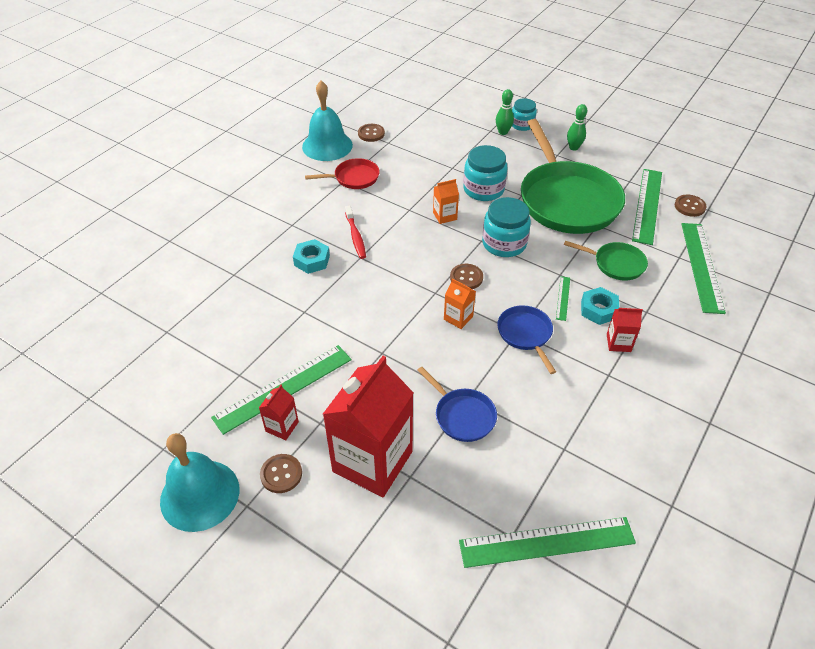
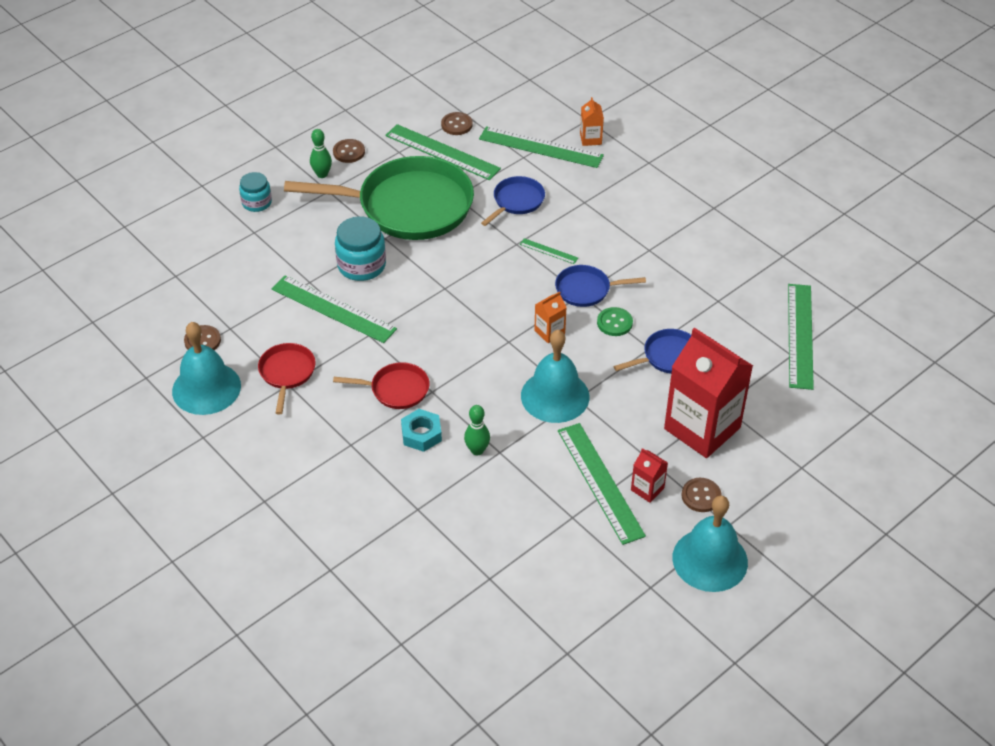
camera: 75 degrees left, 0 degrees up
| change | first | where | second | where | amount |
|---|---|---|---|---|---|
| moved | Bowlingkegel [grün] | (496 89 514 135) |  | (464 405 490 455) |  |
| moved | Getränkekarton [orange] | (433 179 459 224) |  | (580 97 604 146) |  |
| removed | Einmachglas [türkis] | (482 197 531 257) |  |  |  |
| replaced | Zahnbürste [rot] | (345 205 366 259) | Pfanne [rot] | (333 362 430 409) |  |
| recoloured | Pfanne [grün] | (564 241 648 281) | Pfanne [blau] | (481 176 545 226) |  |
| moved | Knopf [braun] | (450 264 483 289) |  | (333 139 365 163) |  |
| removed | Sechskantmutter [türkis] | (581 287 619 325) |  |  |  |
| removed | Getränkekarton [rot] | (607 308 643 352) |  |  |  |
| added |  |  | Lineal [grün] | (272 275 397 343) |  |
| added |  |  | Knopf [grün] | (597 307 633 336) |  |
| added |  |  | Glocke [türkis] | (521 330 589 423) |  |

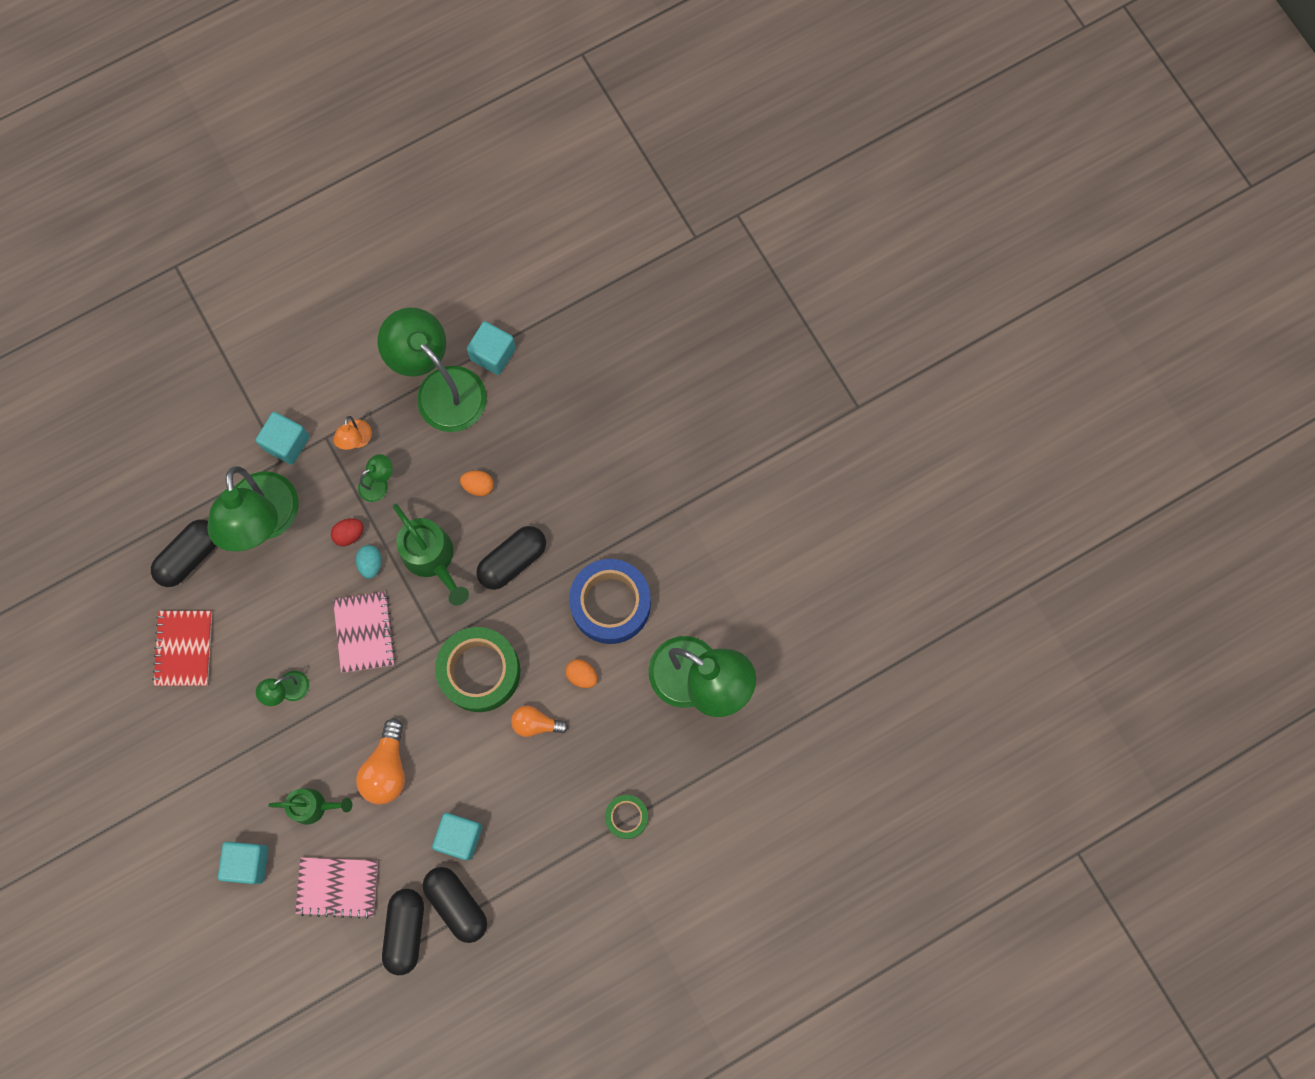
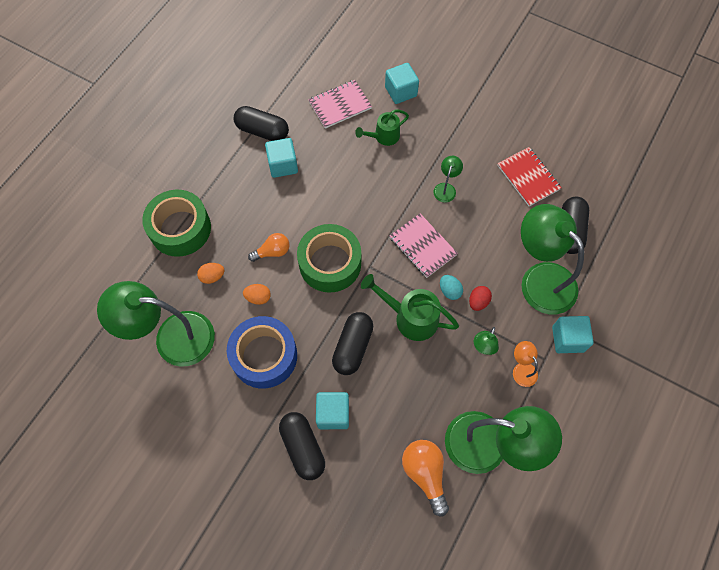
camera: 150 degrees right, 10 degrees down
| change | first | where | second | where | amount |
|---|---|---|---|---|---|
| moved | Kubus [türkis] | (467 321 516 375) |  | (316 392 349 429) |  |
| moved | Ei [orange] | (460 470 494 496) |  | (197 263 225 284) |  |
| moved | Glühbirne [orange] | (356 718 405 805) |  | (402 440 449 516) |  |
| resized | Klebeband [grün] | (605 795 648 839) |  | (142 190 211 257) | x1.92 |
| moved | Kapsel [schwarz] | (382 889 424 975) |  | (279 412 325 480) |  |

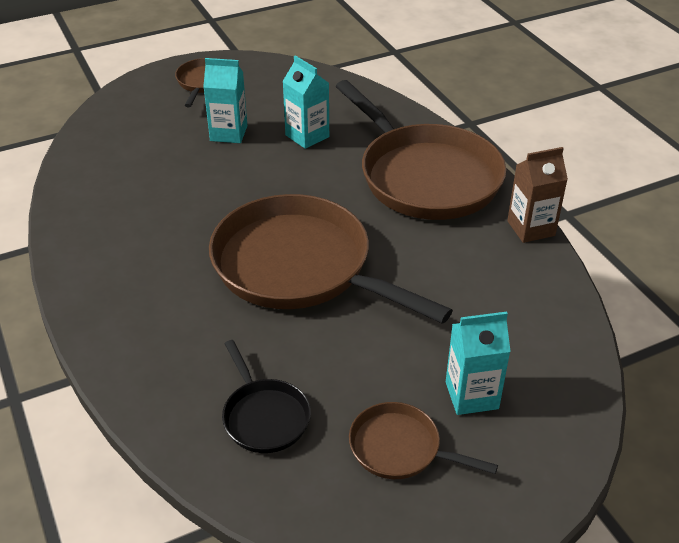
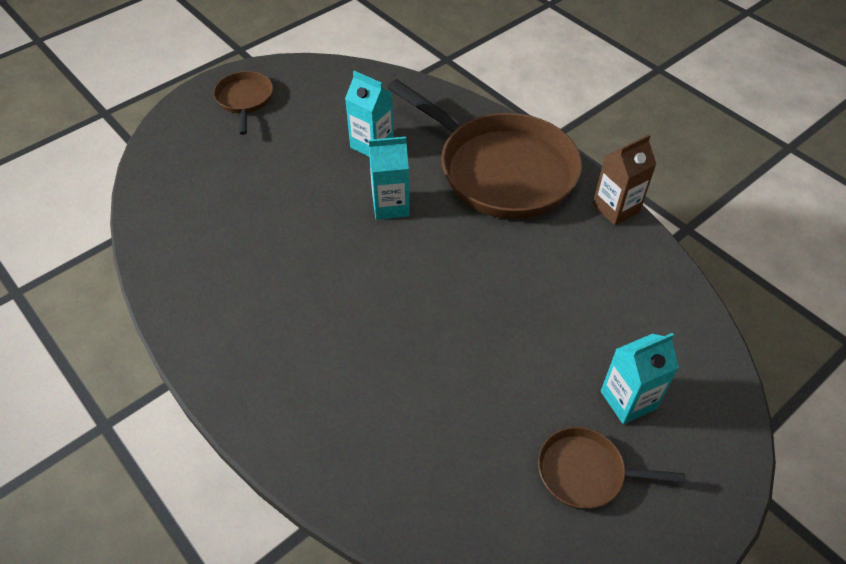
camera: 15 degrees left, 10 degrees up
| change | first | where | second | where | amount |
|---|---|---|---|---|---|
| moved | Getränkekarton [türkis] | (203 58 247 143) |  | (369 137 410 220) |  |
| removed | Pfanne [braun] | (209 194 453 324) |  |  |  |
| removed | Pfanne [schwarz] | (222 340 311 453) |  |  |  |

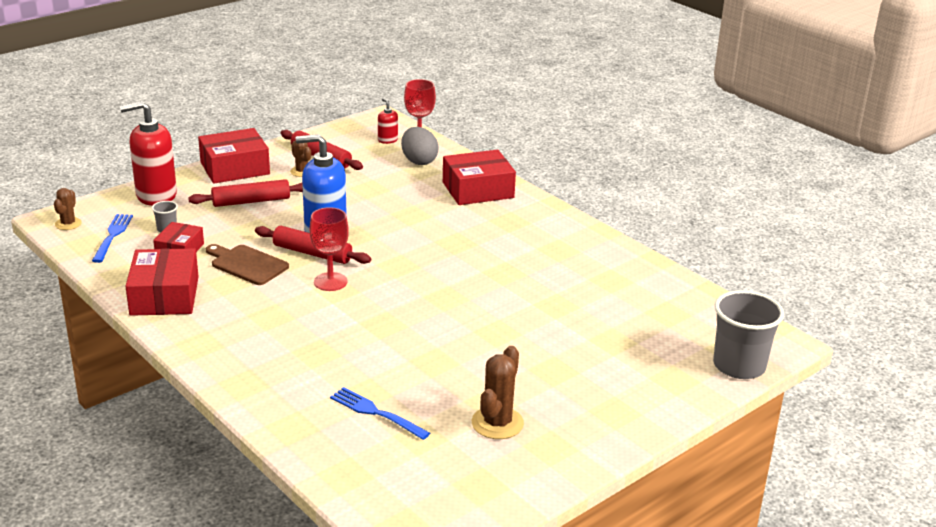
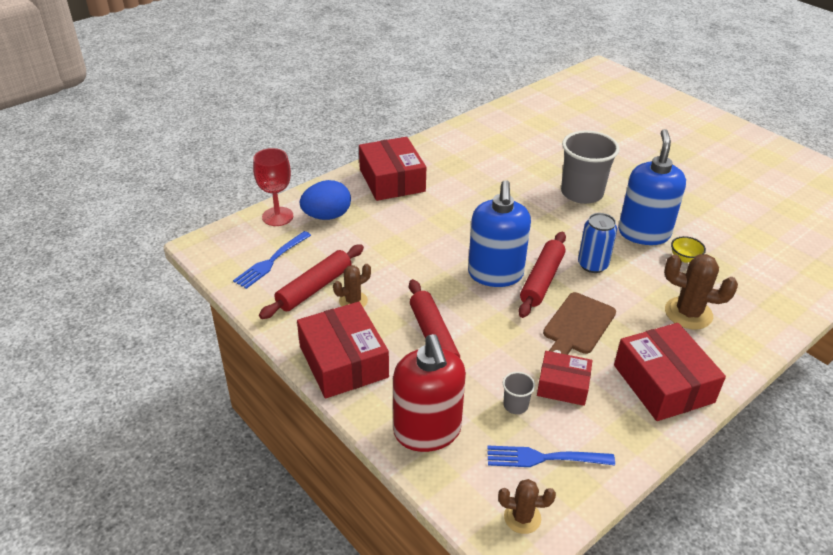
camera: 90 degrees left, 10 degrees up
| change | first | where | second | where | amount |
|---|---|---|---|---|---|
| removed | Seifenspender [rot] | (378 98 398 144) |  |  |  |
| recoloured | Ei [grau] | (401 127 439 165) | Ei [blau] | (300 180 351 220) |  |
| replaced | Kelch [rot] | (310 207 349 291) | Dose [blau] | (578 213 617 273) |  |
| turned | Schachtel [rot] | (125 248 199 316) |  | (614 323 726 421) | 75 degrees clockwise |
| moved | Becher [grau] | (713 290 784 379) |  | (561 130 620 204) |  |
| moved | Kaktus [braun] | (472 346 524 439) |  | (664 254 738 329) |  |
| moved | Gabel [blau] | (330 387 430 440) |  | (233 231 311 289) |  |
| added |  |  | Seifenspender [blau] | (618 129 686 245) |  |
| added |  |  | Schüssel [gelb] | (671 236 706 263) |  |

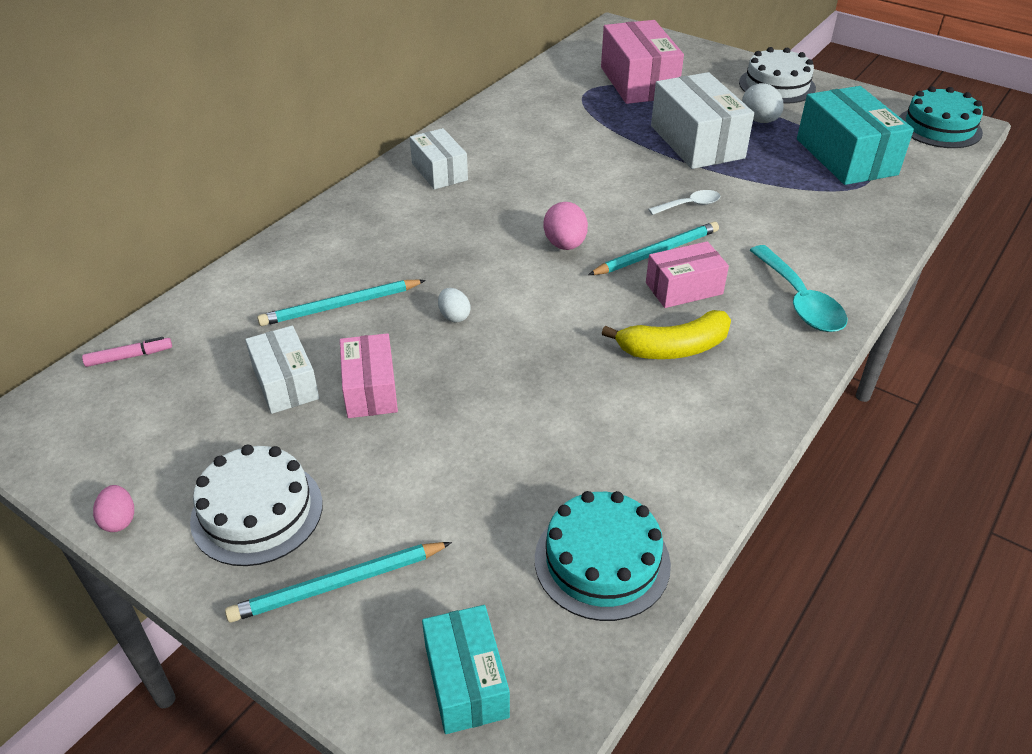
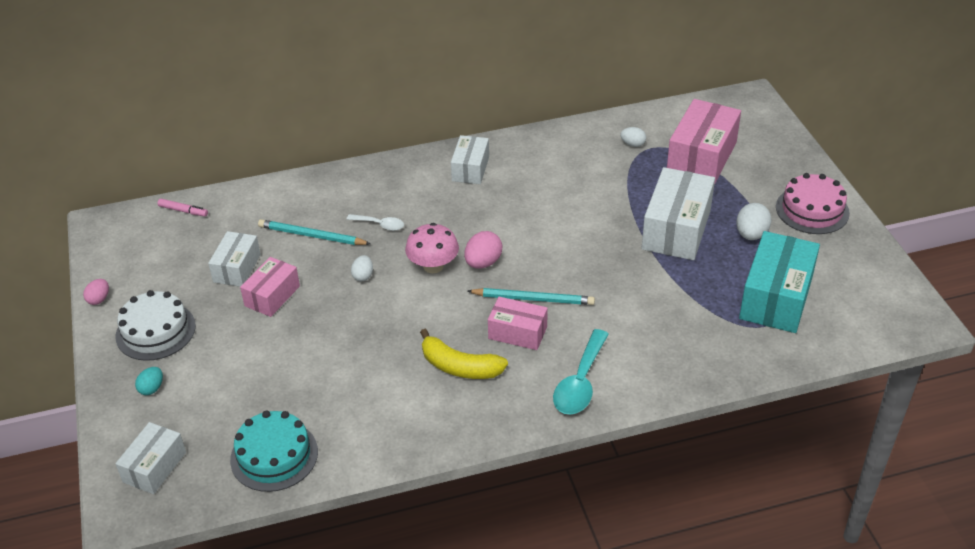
camera: 40 degrees right, 0 degrees up
| change | first | where | second | where | amount |
|---|---|---|---|---|---|
| recoloured | Kuchen [weiß] | (739 47 816 104) | Kuchen [rosa] | (776 173 850 234) |  |
| removed | Kuchen [türkis] | (899 86 983 148) |  |  |  |
| moved | Löffel [weiß] | (648 190 720 215) |  | (346 214 404 231) |  |
| replaced | Bleistift [türkis] | (225 542 452 622) | Ei [türkis] | (135 367 163 395) |  |
| recoloured | Schachtel [türkis] | (422 605 510 734) | Schachtel [weiß] | (115 422 186 494) |  |
| added |  |  | Ei [weiß] | (620 127 646 147) |  |
| added |  |  | Pilz [rosa] | (405 223 459 273) |  |

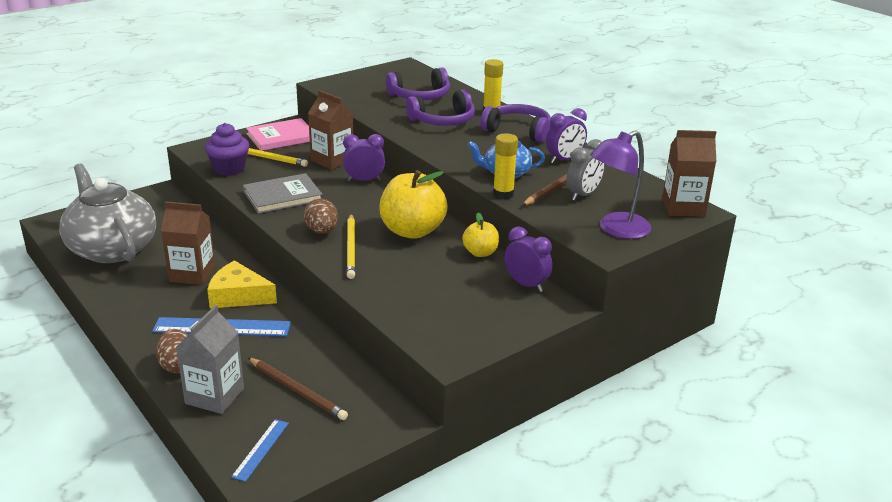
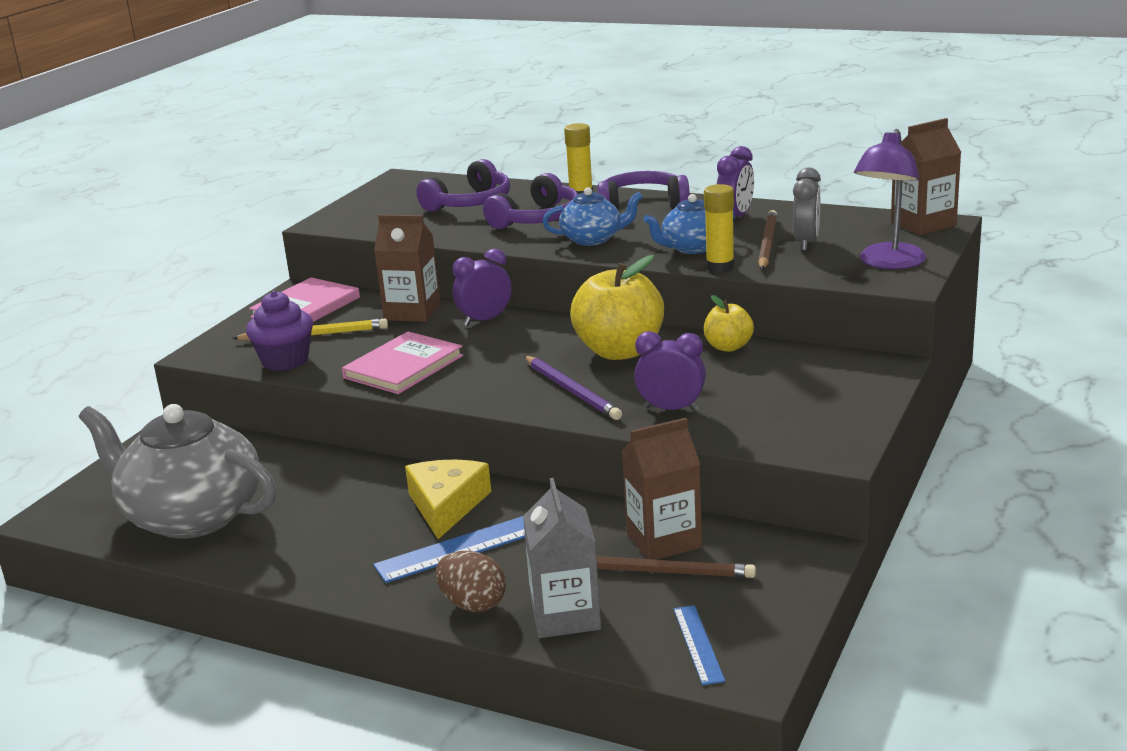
camera: 25 degrees left, 5 degrees down
| change | first | where | second | where | amount |
|---|---|---|---|---|---|
| recoloured | Buch [grau] | (243 173 322 214) | Buch [rosa] | (342 331 463 394) |  |
| removed | Ei [braun] | (304 198 338 234) |  |  |  |
| moved | Getränkekarton [braun] | (161 201 215 285) |  | (622 418 702 560) |  |
| recoloured | Bleistift [gelb] | (347 214 355 279) | Bleistift [lila] | (524 356 622 420) |  |
| moved | Wecker [lila] | (505 226 553 292) |  | (634 331 706 411) |  |
| turned | Käse [gelb] | (207 260 277 308) |  | (405 460 491 539) | 105 degrees clockwise |
| added |  |  | Teekanne [blau] | (542 187 643 246) |  |

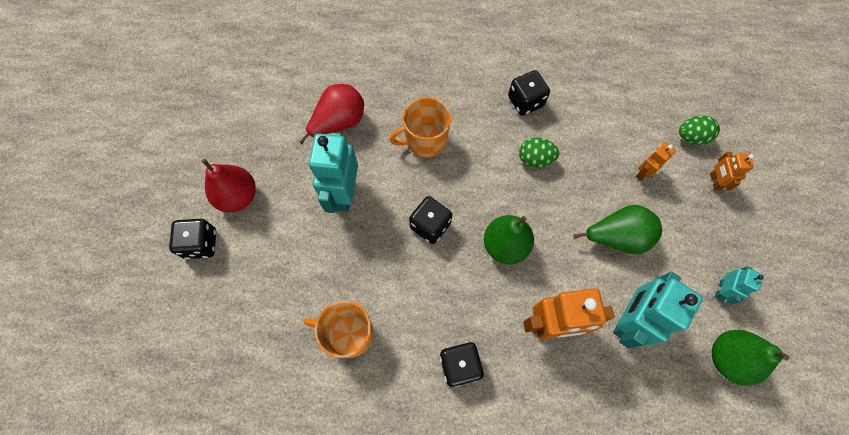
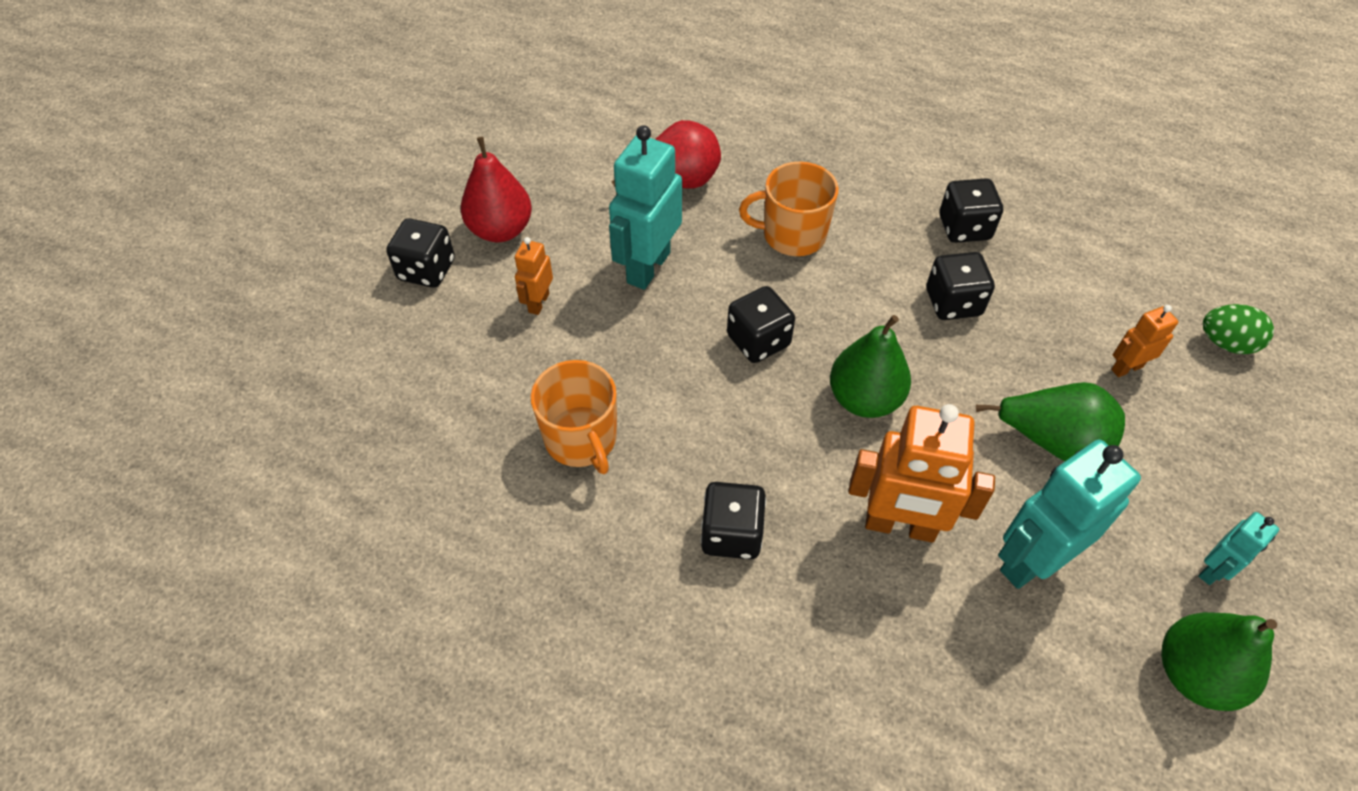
camera: 20 degrees right, 15 degrees down
| change | first | where | second | where | amount |
|---|---|---|---|---|---|
| replaced | Ei [grün] | (519 138 559 167) | Spielwürfel [schwarz] | (926 252 995 320) |  |
| moved | Roboter [orange] | (710 152 754 190) |  | (515 237 553 315) |  |
| turned | Tasse [orange] | (303 301 373 358) |  | (531 360 617 474) | 150 degrees counterclockwise |

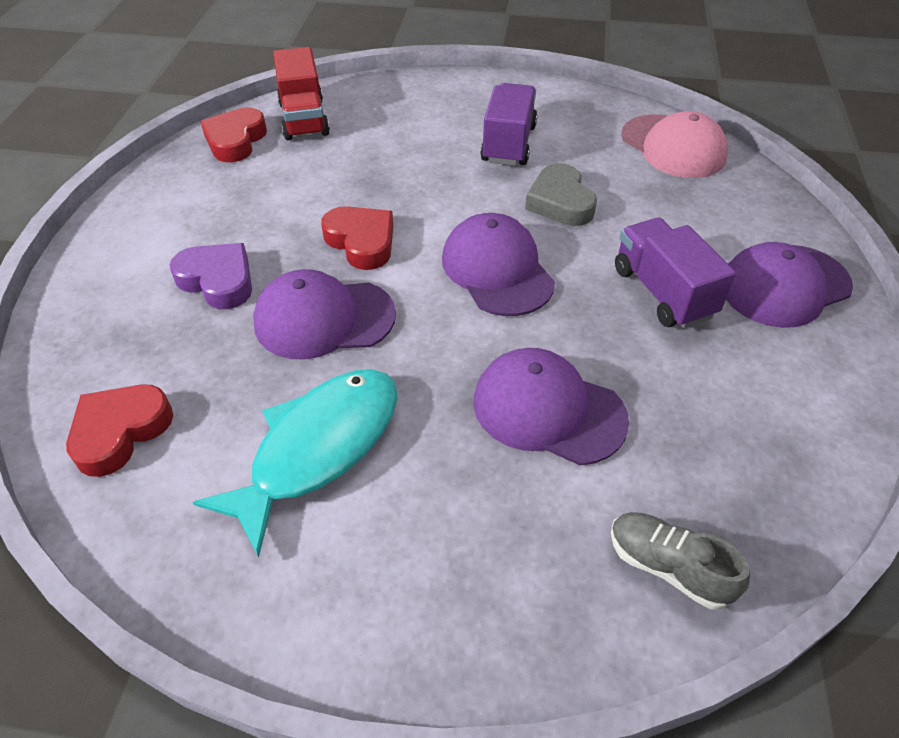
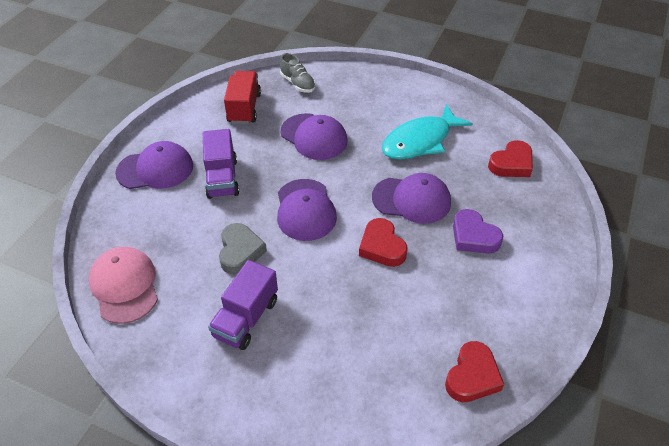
camera: 165 degrees left, 0 degrees up
| change | first | where | second | where | amount |
|---|---|---|---|---|---|
| moved | Lastwagen [rot] | (273 47 330 140) |  | (224 71 261 124) |  |

